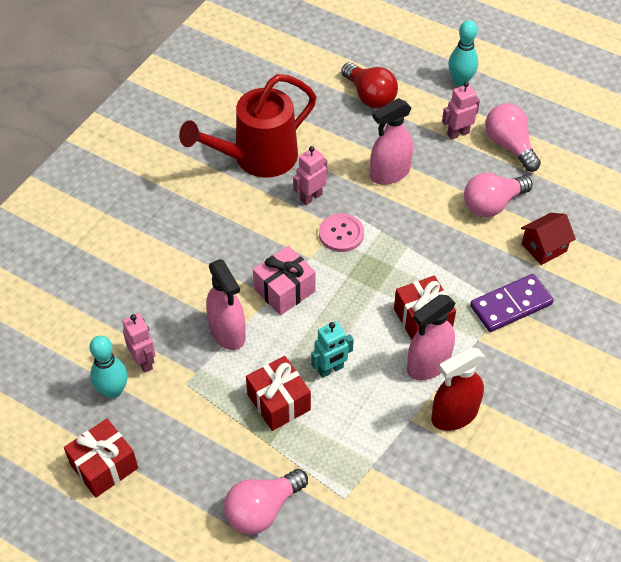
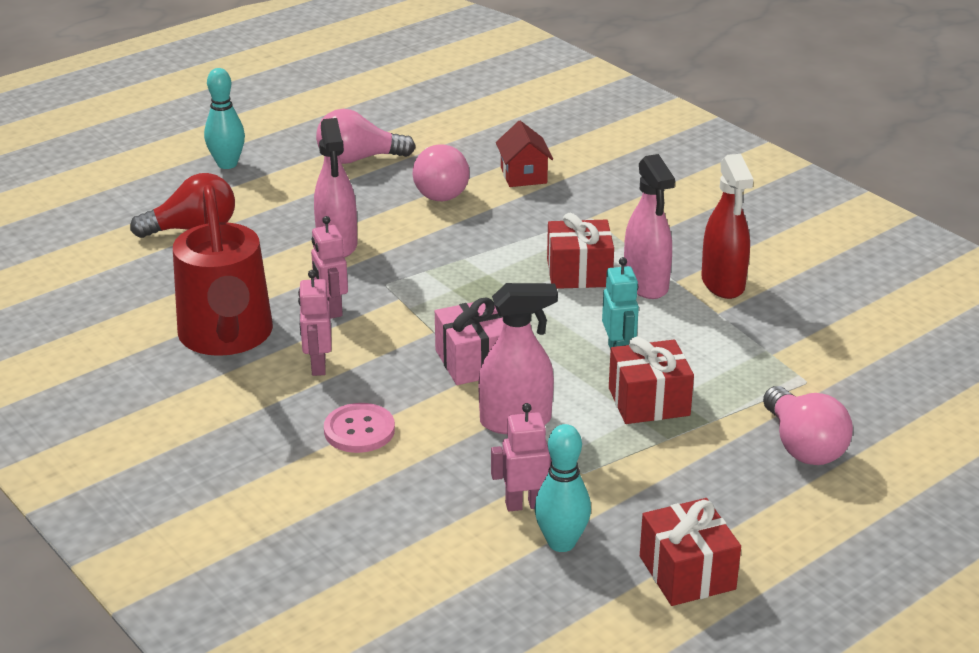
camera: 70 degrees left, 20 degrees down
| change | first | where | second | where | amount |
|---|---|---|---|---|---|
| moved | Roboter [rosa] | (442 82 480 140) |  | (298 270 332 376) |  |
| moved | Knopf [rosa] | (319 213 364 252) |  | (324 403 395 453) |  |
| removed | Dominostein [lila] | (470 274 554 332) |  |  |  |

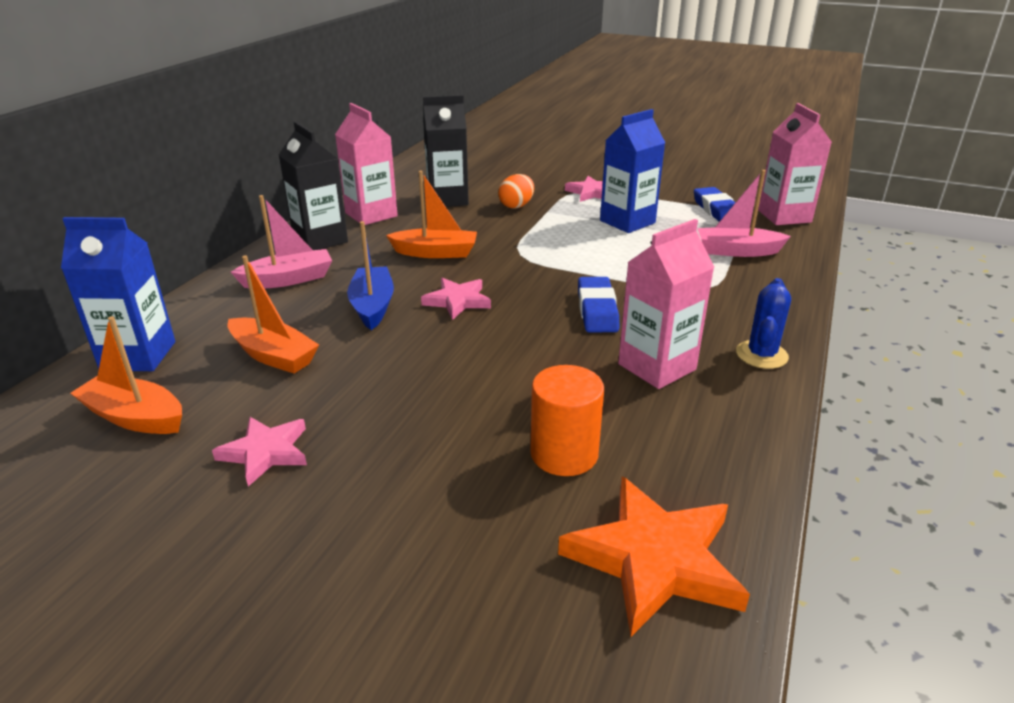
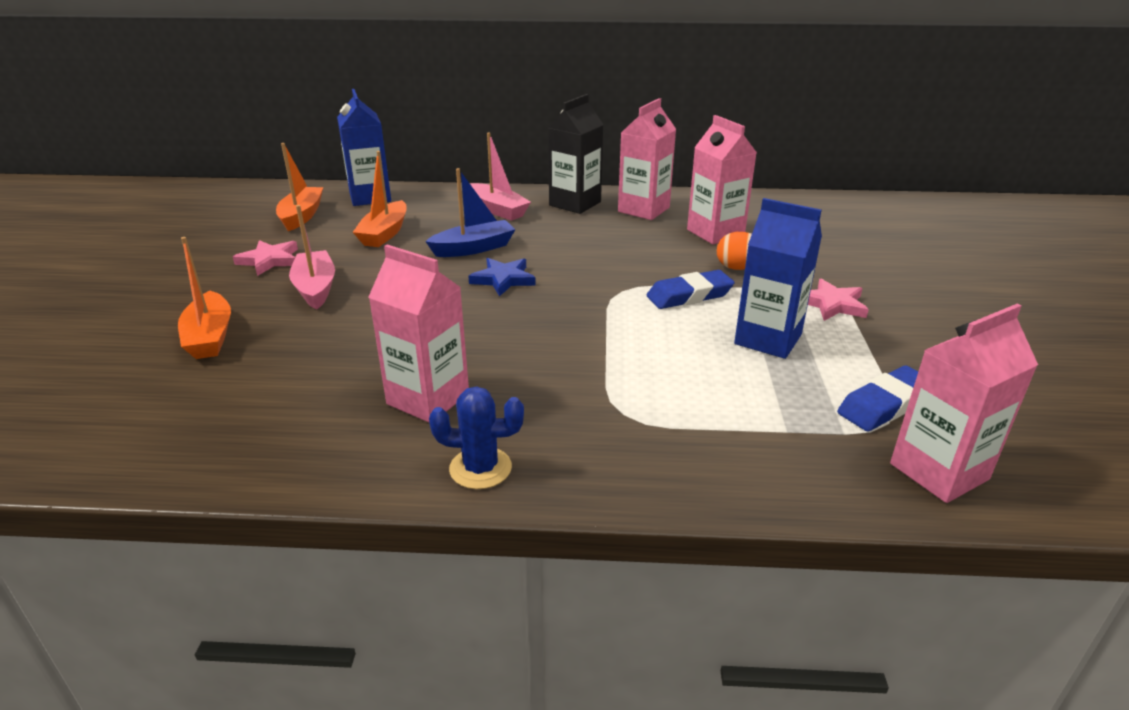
camera: 70 degrees right, 0 degrees up
| change | first | where | second | where | amount |
|---|---|---|---|---|---|
| recoloured | Getränkekarton [schwarz] | (423 95 469 207) | Getränkekarton [rosa] | (687 115 757 244) |  |
| moved | Boot [rosa] | (697 170 791 257) |  | (289 205 335 310) |  |
| moved | Boot [orange] | (386 171 477 258) |  | (178 237 231 359) |  |
| moved | Radiergummi [blau] | (578 277 619 332) |  | (647 270 735 309) |  |
| recoloured | Stern [rosa] | (421 278 491 320) | Stern [blau] | (468 258 536 296) |  |
| removed | Vollzylinder [orange] | (530 365 604 476) |  |  |  |
| removed | Stern [orange] | (558 476 750 637) |  |  |  |

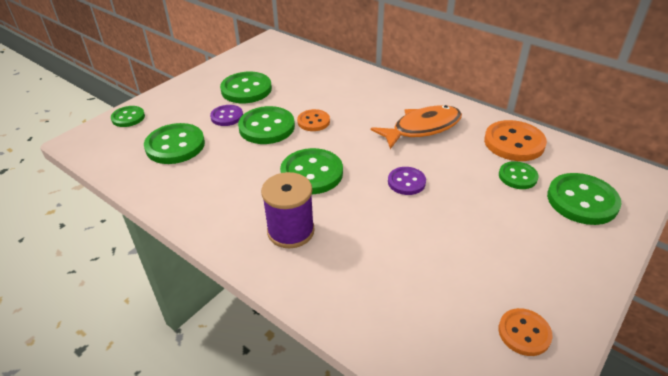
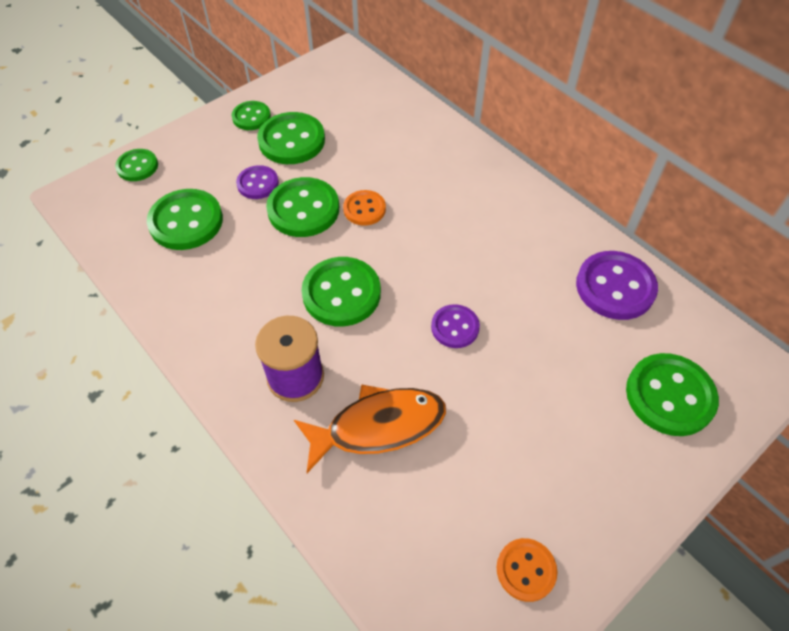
camera: 10 degrees right, 15 degrees up
| change | first | where | second | where | amount |
|---|---|---|---|---|---|
| moved | Fisch [orange] | (371 105 462 149) |  | (294 384 446 473) |  |
| recoloured | Knopf [orange] | (484 120 547 161) | Knopf [lila] | (576 251 658 320) |  |
| moved | Knopf [grün] | (499 161 539 189) |  | (232 101 271 130) |  |

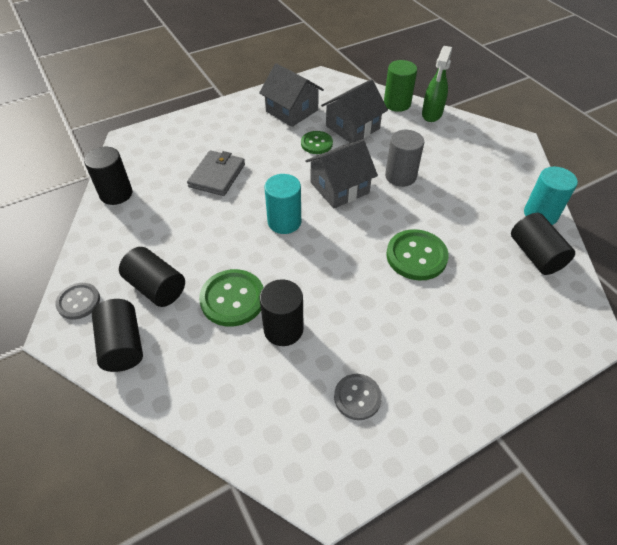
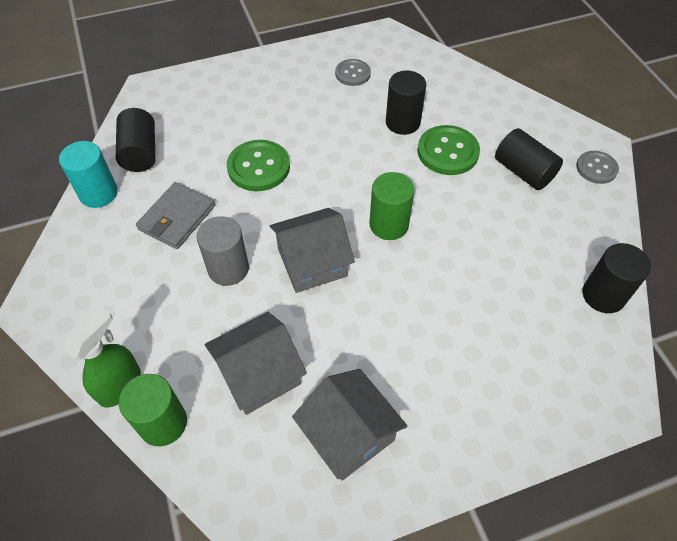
camera: 170 degrees left, 5 degrees up
| change | first | where | second | where | amount |
|---|---|---|---|---|---|
| removed | Knopf [grün] | (301 131 333 154) |  |  |  |
| moved | Geldbörse [grau] | (187 150 245 196) |  | (136 182 215 249) |  |
| recoloured | Vollzylinder [türkis] | (265 174 301 234) | Vollzylinder [grün] | (370 172 415 240) |  |
| removed | Vollzylinder [schwarz] | (92 299 143 372) |  |  |  |

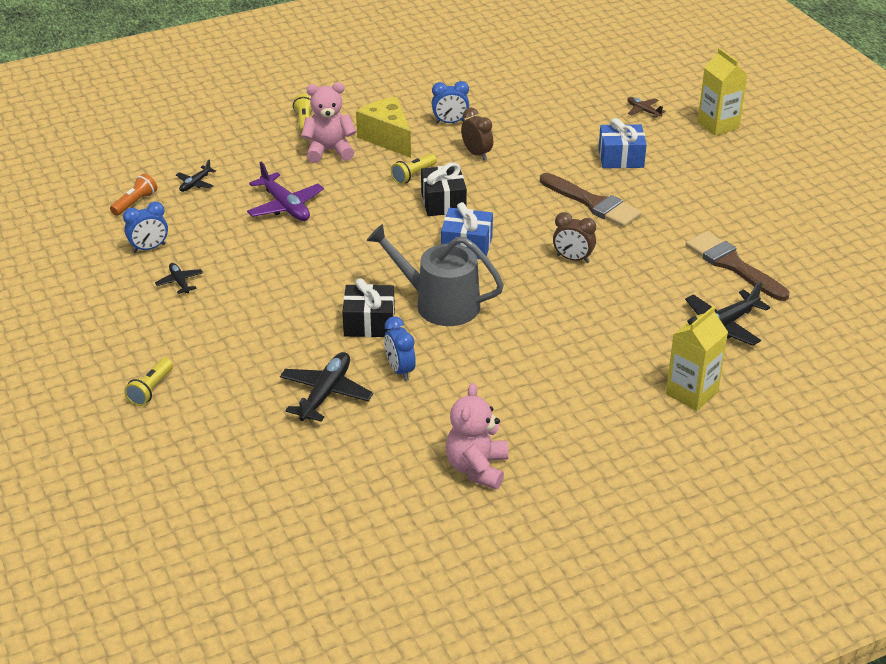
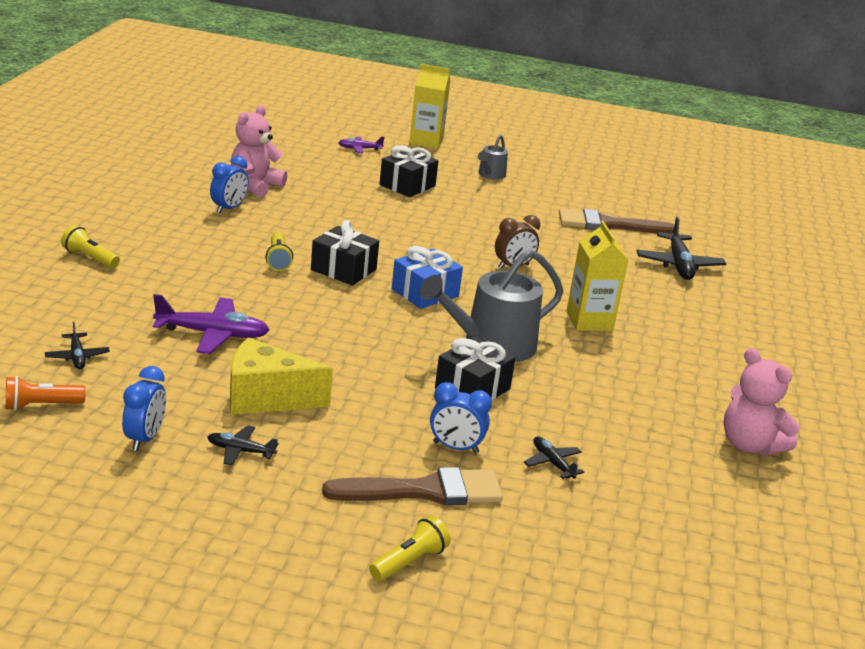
camera: 55 degrees left, 10 degrees down
| change | first | where | second | where | amount |
|---|---|---|---|---|---|
| moved | Teddybär [rosa] | (301 82 356 163) |  | (231 105 287 197) |  |
| moved | Käse [gelb] | (356 97 411 158) |  | (230 337 333 415) |  |
| recoloured | Flugzeug [braun] | (627 97 666 118) | Flugzeug [lila] | (338 136 384 153) |  |
| removed | Wecker [braun] | (461 108 493 160) |  |  |  |
| recoloured | Geschenk [blau] | (599 118 647 168) | Geschenk [schwarz] | (379 145 438 197) |  |
| moved | Pinsel [braun] | (540 173 642 227) |  | (322 467 503 505) |  |
| turned | Taschenlampe [orange] | (110 174 157 216) |  | (5 376 86 411) | 90 degrees counterclockwise |
| moved | Getränkekarton [gelb] | (666 306 728 411) |  | (567 221 628 331) |  |
| moved | Wecker [blau] | (384 316 416 381) |  | (430 382 492 454) |  |
| resized | Flugzeug [schwarz] | (280 352 373 422) |  | (524 436 584 479) | x0.54 |
| turned | Taschenlampe [gelb] | (124 358 173 406) |  | (369 516 450 581) | 105 degrees counterclockwise |
| added |  |  | Gießkanne [grau] | (478 135 508 180) |  |

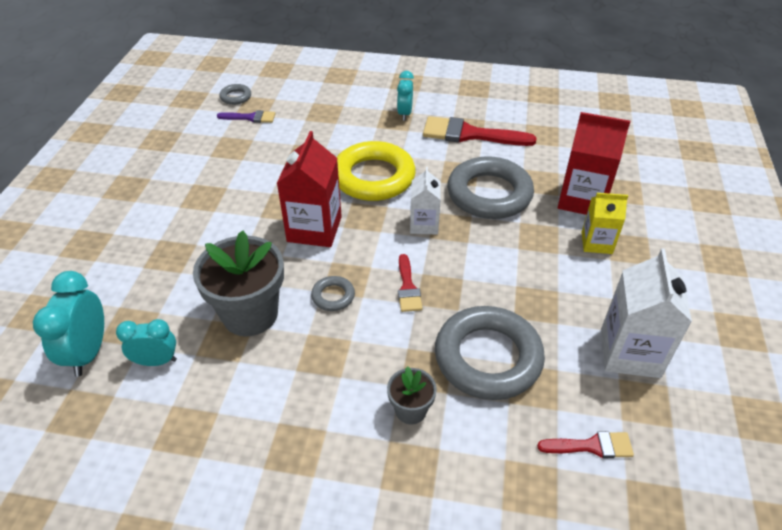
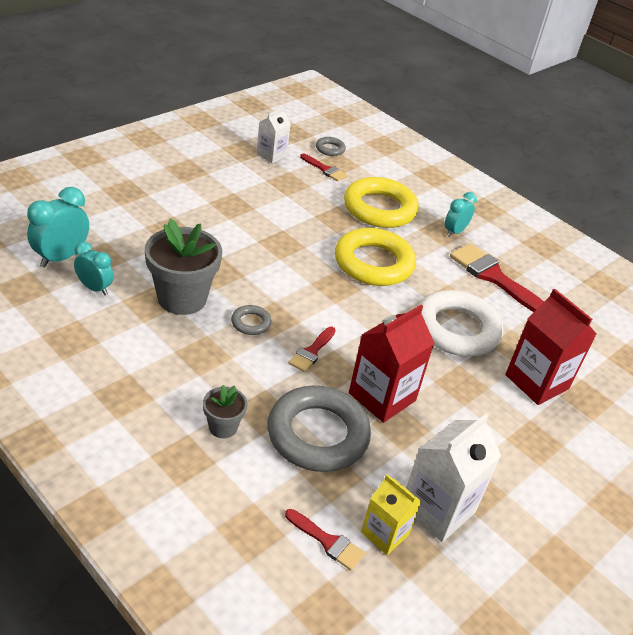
camera: 30 degrees right, 5 degrees down
| change | first | where | second | where | amount |
|---|---|---|---|---|---|
| recoloured | Pinsel [lila] | (217 110 275 123) | Pinsel [rot] | (300 153 347 182) |  |
| moved | Getränkekarton [rot] | (277 131 342 247) |  | (349 305 435 423) |  |
| recoloured | Ring [grau] | (447 156 534 219) | Ring [weiß] | (419 290 503 356) |  |
| moved | Getränkekarton [weiß] | (410 167 441 235) |  | (256 107 291 163) |  |
| moved | Getränkekarton [gelb] | (582 193 628 254) |  | (361 474 422 555) |  |
| added |  |  | Ring [gelb] | (344 177 419 228) |  |

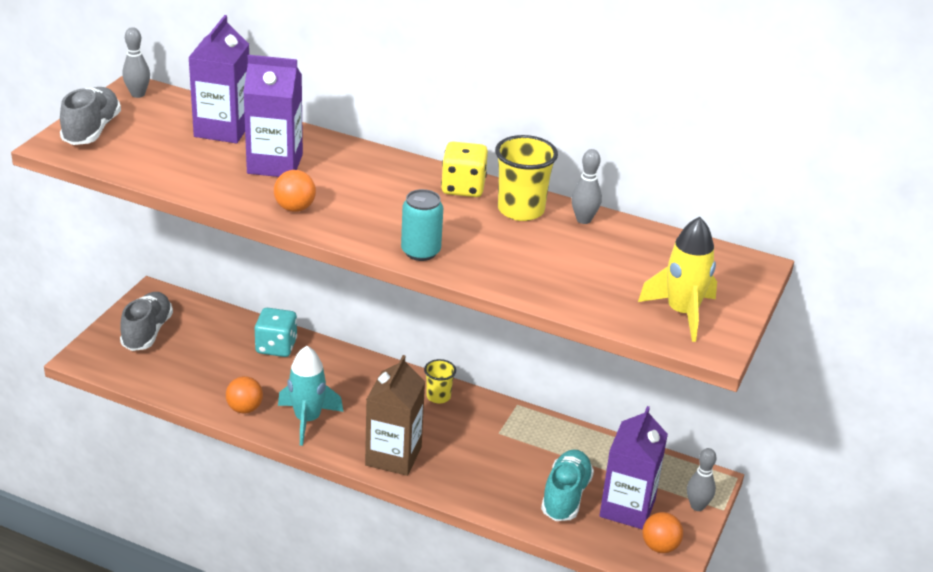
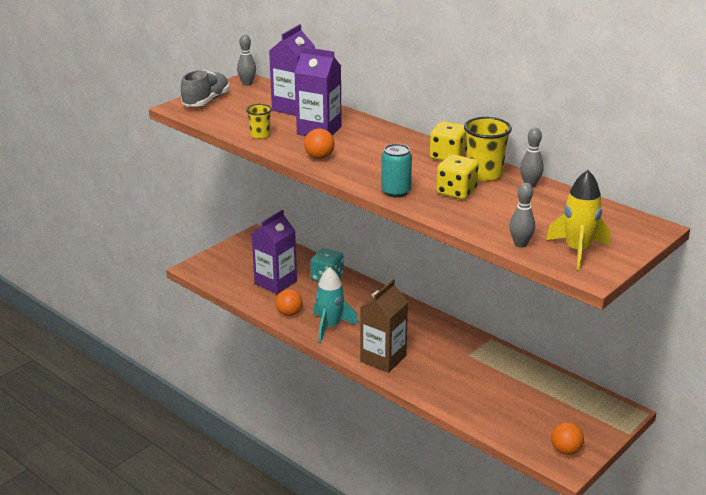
camera: 20 degrees right, 5 degrees down
| change | first | where | second | where | amount |
|---|---|---|---|---|---|
| removed | Schuh [grau] | (120 292 173 351) |  |  |  |
| moved | Becher [gelb] | (424 359 456 403) |  | (246 104 272 139) |  |
| moved | Getränkekarton [lila] | (599 406 668 530) |  | (252 210 297 294) |  |
| moved | Bowlingkegel [grau] | (687 448 716 511) |  | (509 183 535 248) |  |
| removed | Schuh [türkis] | (541 449 594 521) |  |  |  |
| added |  |  | Spielwürfel [gelb] | (436 154 479 200) |  |

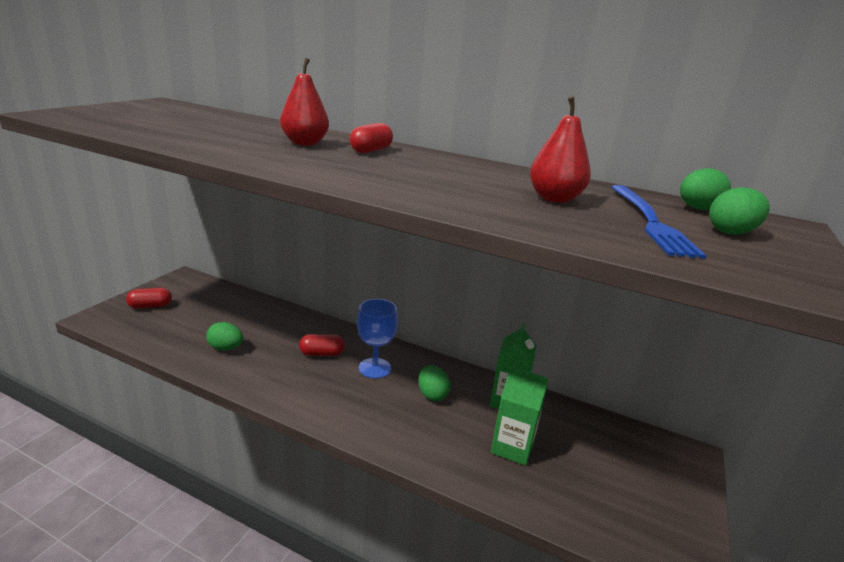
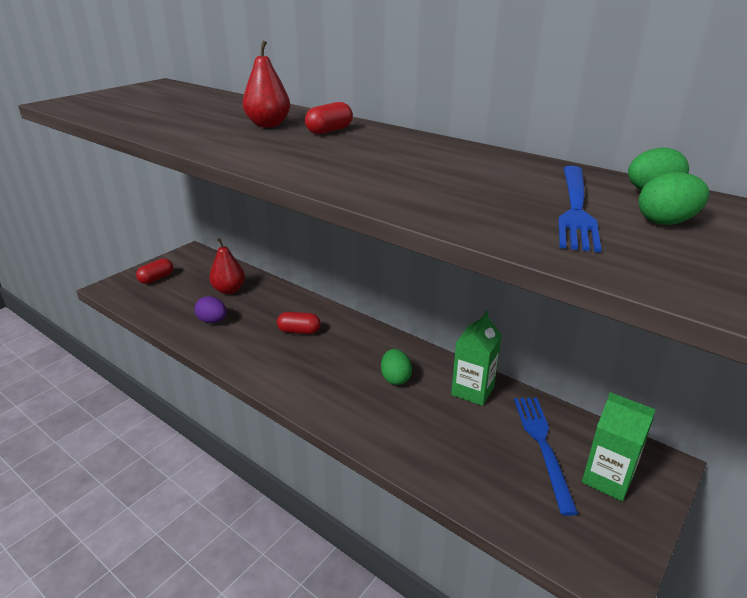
camera: 15 degrees right, 5 degrees up
| change | first | where | second | where | amount |
|---|---|---|---|---|---|
| moved | Birne [rot] | (530 96 591 203) |  | (209 238 245 294) |  |
| turned | Kapsel [rot] | (126 288 172 309) |  | (136 258 173 284) | 45 degrees counterclockwise |
| removed | Kelch [blau] | (357 299 398 378) |  |  |  |
| recoloured | Ei [grün] | (206 322 243 351) | Ei [lila] | (194 296 227 323) |  |
| moved | Getränkekarton [grün] | (491 366 548 466) |  | (582 392 656 501) |  |
| added |  |  | Gabel [blau] | (514 398 578 516) |  |

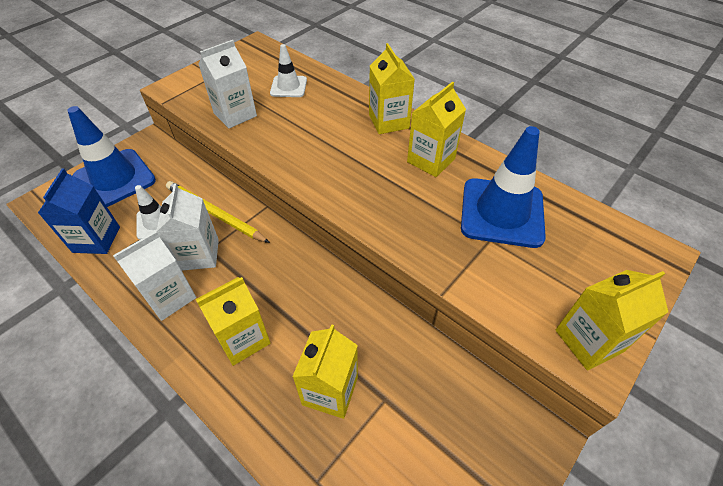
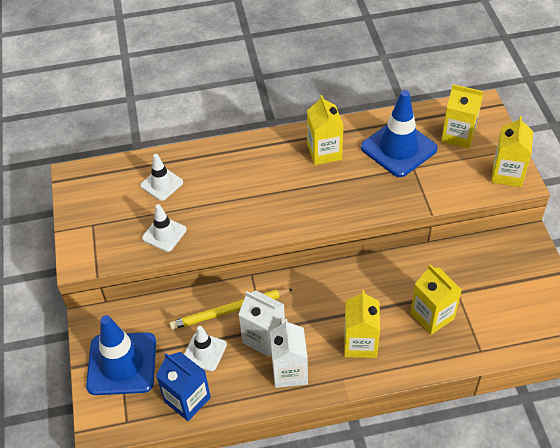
camera: 50 degrees left, 0 degrees up
| change | first | where | second | where | amount |
|---|---|---|---|---|---|
| replaced | Getränkekarton [weiß] | (199 40 257 129) | Leitkegel [weiß] | (142 204 187 252) |  |
| moved | Getränkekarton [gelb] | (369 43 415 134) |  | (441 84 483 149) |  |

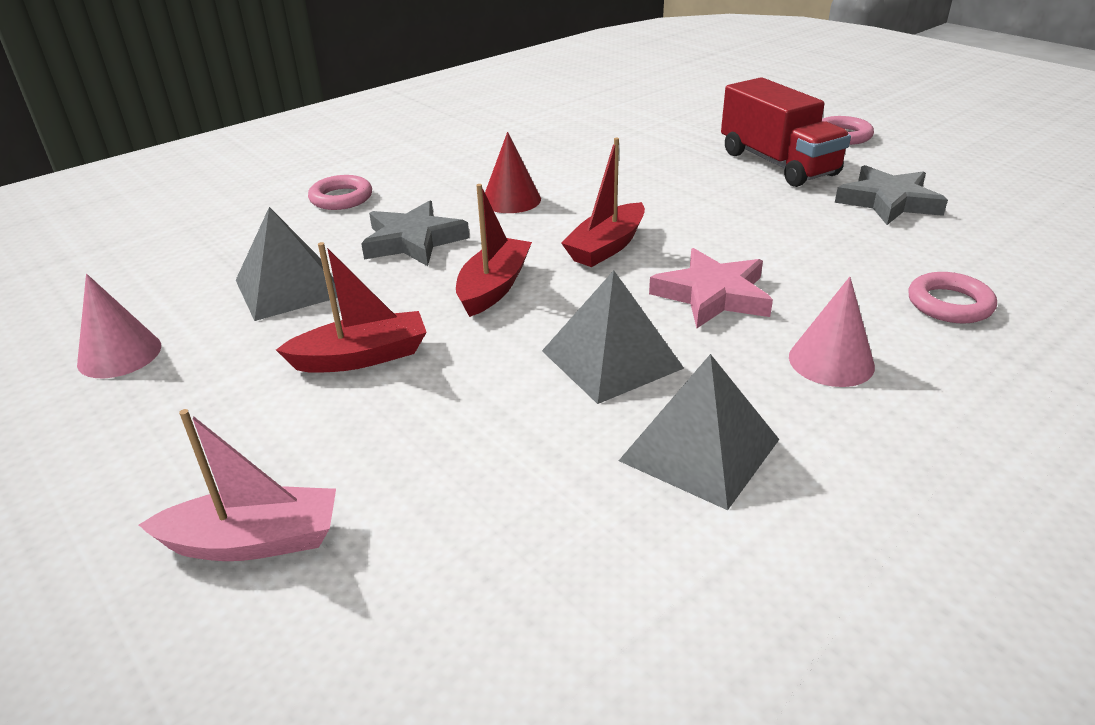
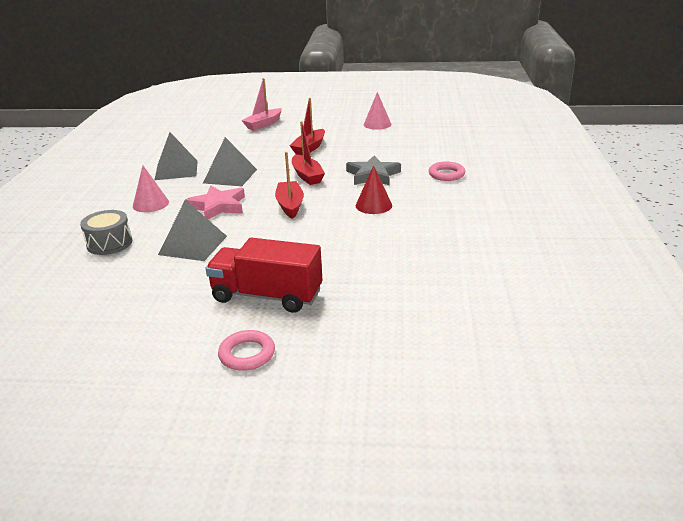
camera: 135 degrees right, 5 degrees down
| change | first | where | second | where | amount |
|---|---|---|---|---|---|
| removed | Stern [grau] | (835 165 948 225) |  |  |  |
| moved | Pyramide [grau] | (236 207 338 321) |  | (158 200 227 261) |  |
| replaced | Ring [rosa] | (908 272 997 324) | Trommel [grau] | (80 210 132 255) |  |

